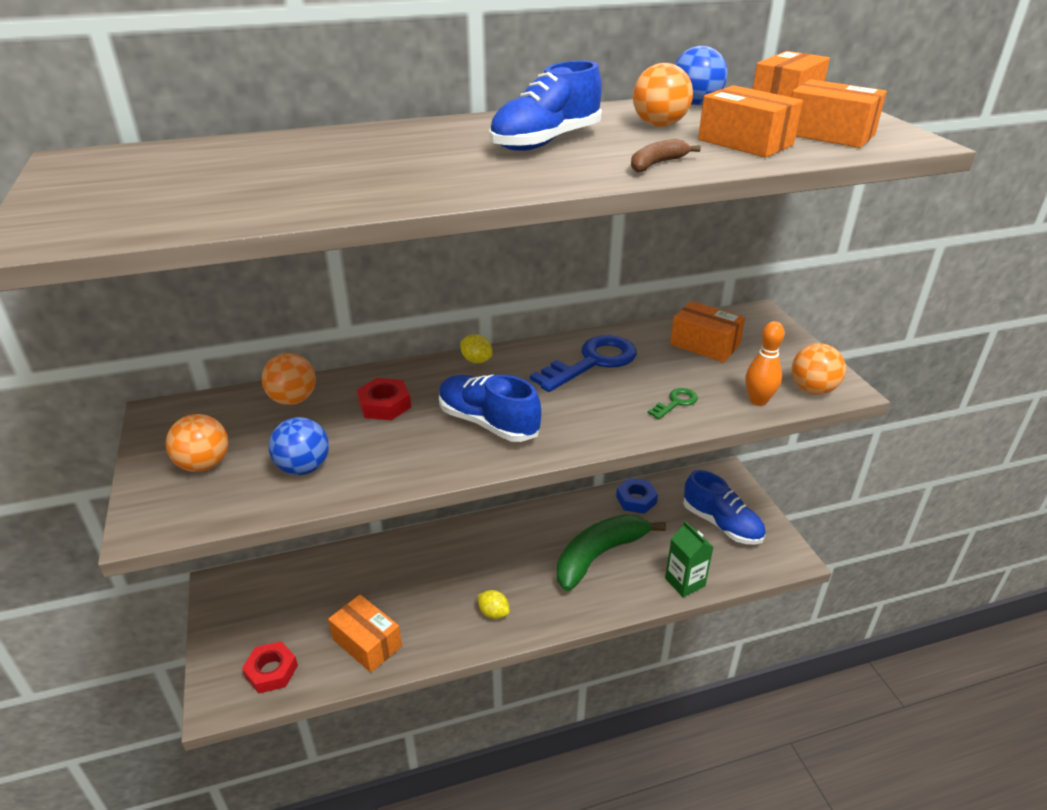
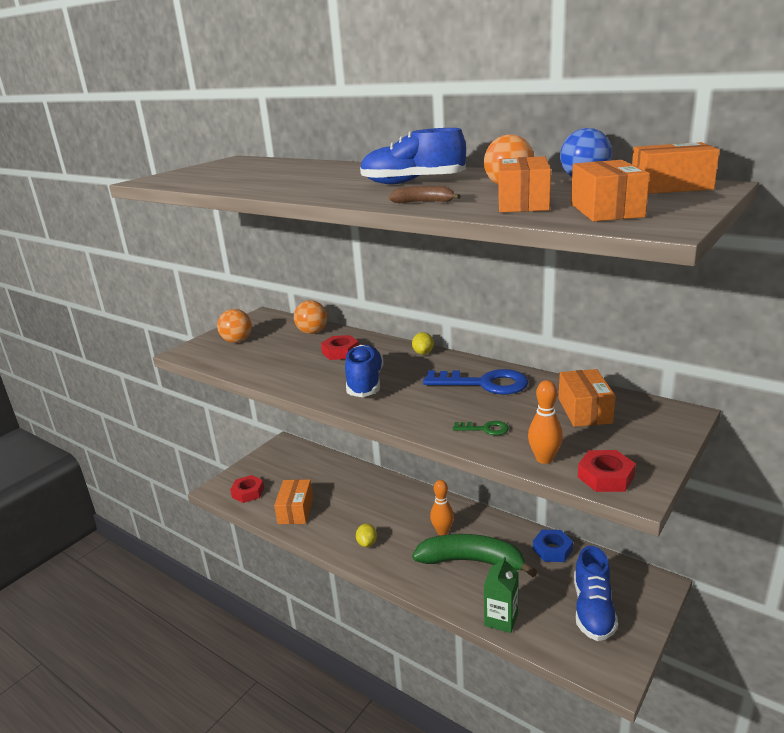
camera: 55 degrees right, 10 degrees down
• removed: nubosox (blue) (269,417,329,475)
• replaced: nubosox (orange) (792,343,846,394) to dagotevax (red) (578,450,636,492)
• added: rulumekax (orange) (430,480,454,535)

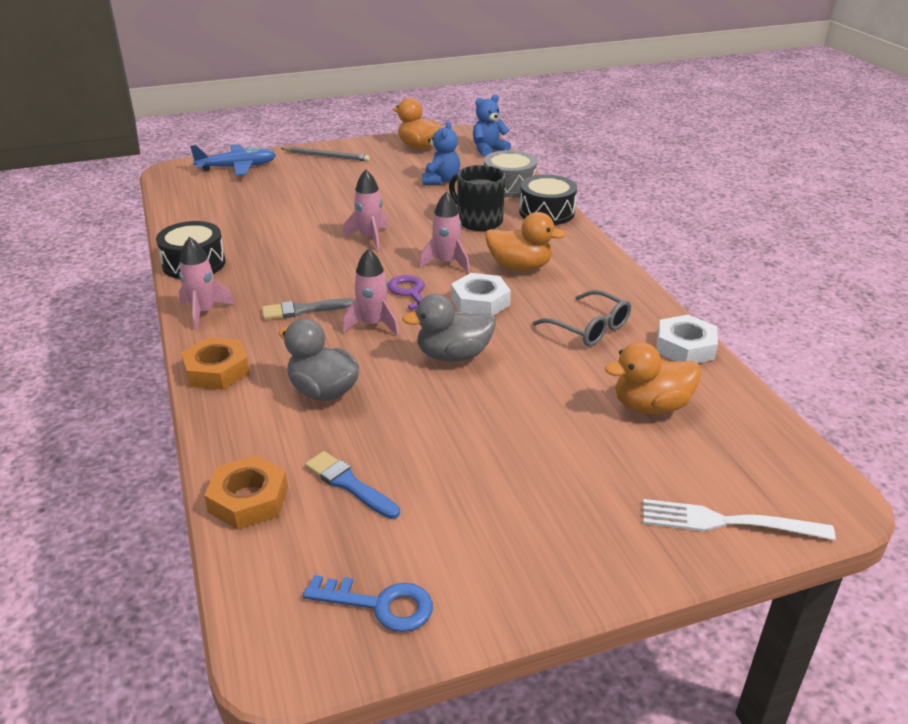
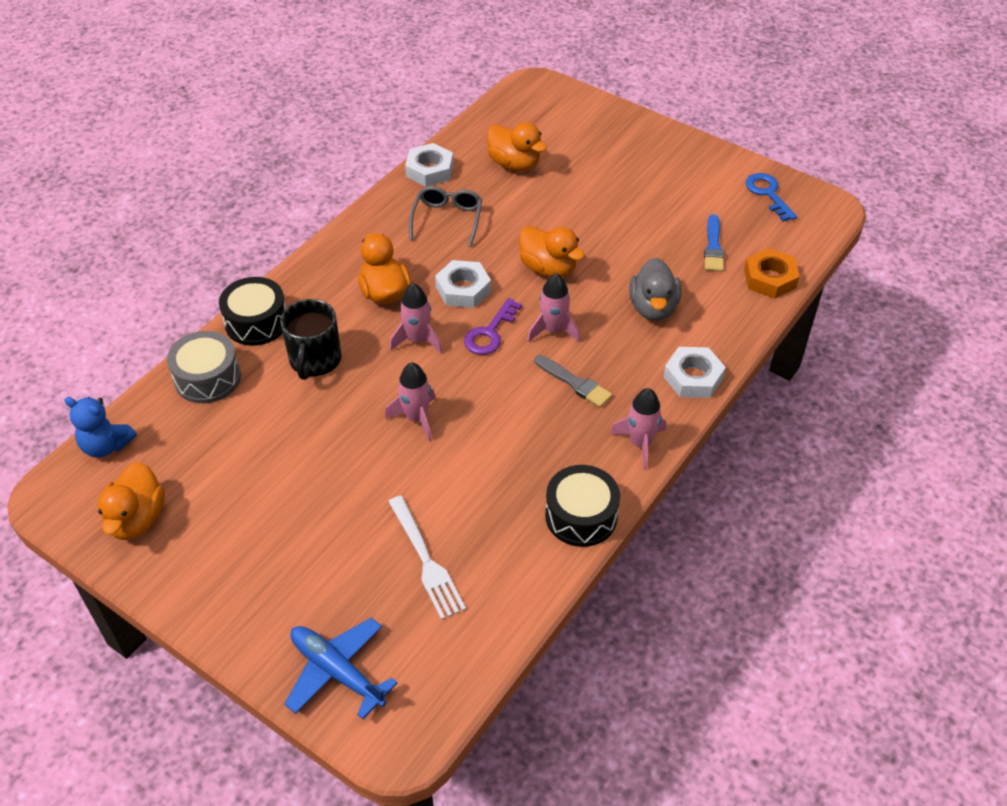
camera: 125 degrees left, 15 degrees up
• recoloured: dagotevax (orange) (181,337,250,390) to dagotevax (white) (663,347,726,398)
• removed: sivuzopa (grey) (281,147,370,161)
• recoloured: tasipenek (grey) (402,294,496,362) to tasipenek (orange) (519,226,585,277)
• removed: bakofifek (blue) (422,121,460,185)
• moved: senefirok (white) (643,499,836,540) to (388,496,466,620)

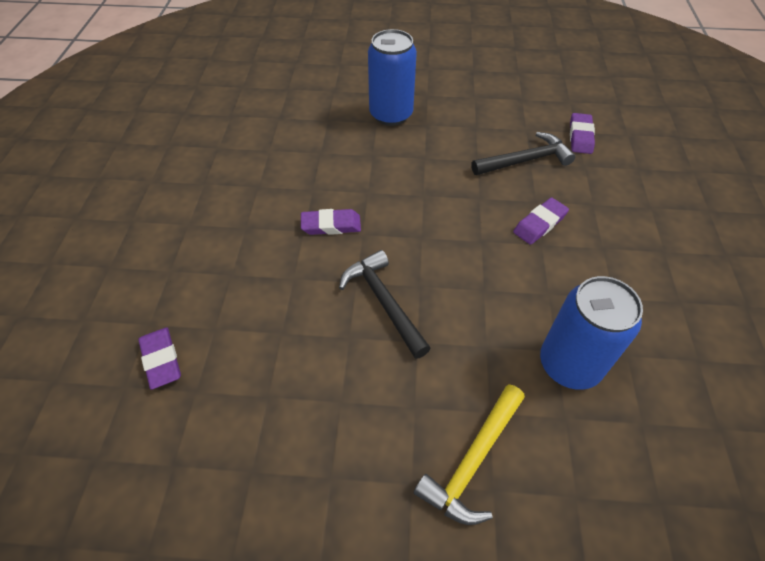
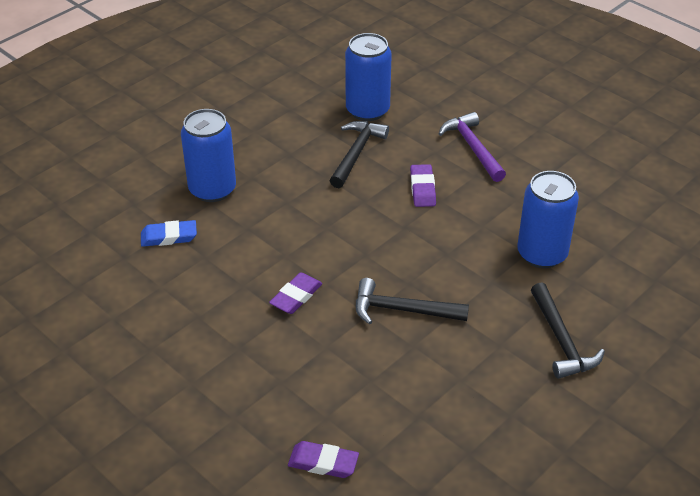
camera: 50 degrees left, 10 degrees down
• recoloured: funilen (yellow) (414,384,525,525) to funilen (black) (531,283,605,379)
• replaced: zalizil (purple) (570,113,595,154) to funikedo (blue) (345,33,392,121)
• added: zalizil (blue) (141,220,197,247)
• added: funilen (purple) (439,112,506,182)

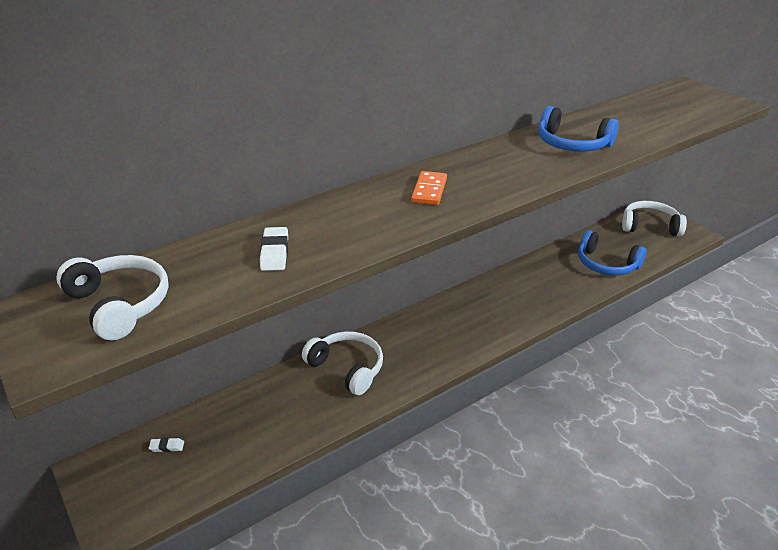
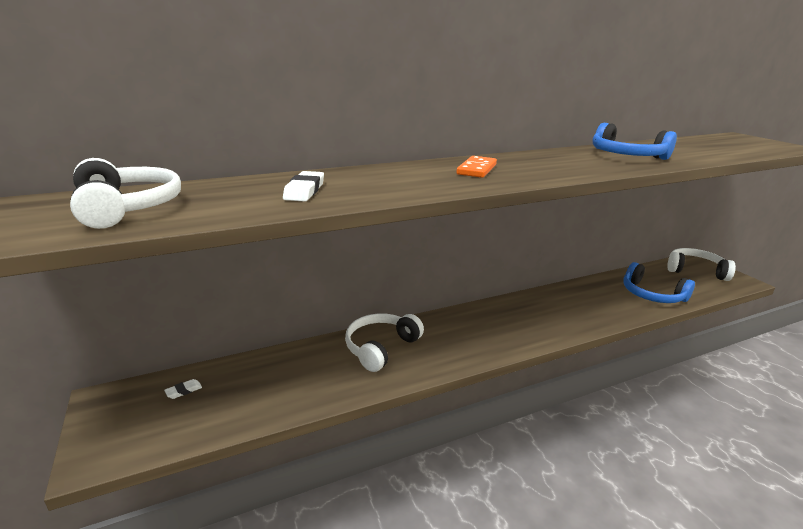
camera: 10 degrees right, 10 degrees down
• turned: zalizil (white) (149,438,184,452) = (164,379,202,399) 45 degrees counterclockwise
• turned: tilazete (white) (302,331,383,395) = (345,314,424,372) 105 degrees counterclockwise

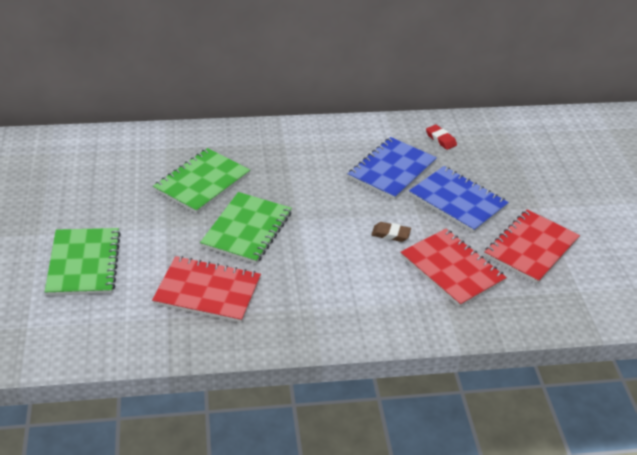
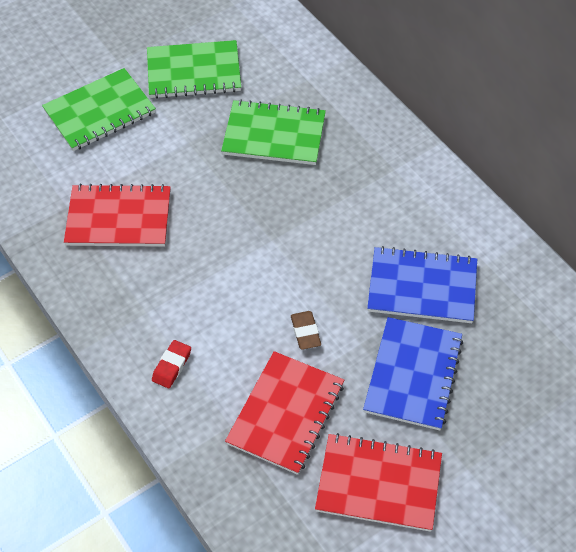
camera: 65 degrees right, 15 degrees up
• turned: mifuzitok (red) (152,256,261,323) = (64,184,171,247) 75 degrees counterclockwise
• moved: mifuzitok (green) (200,192,292,264) to (147,40,241,99)
• moved: zalizil (red) (426,124,457,150) to (152,340,191,388)

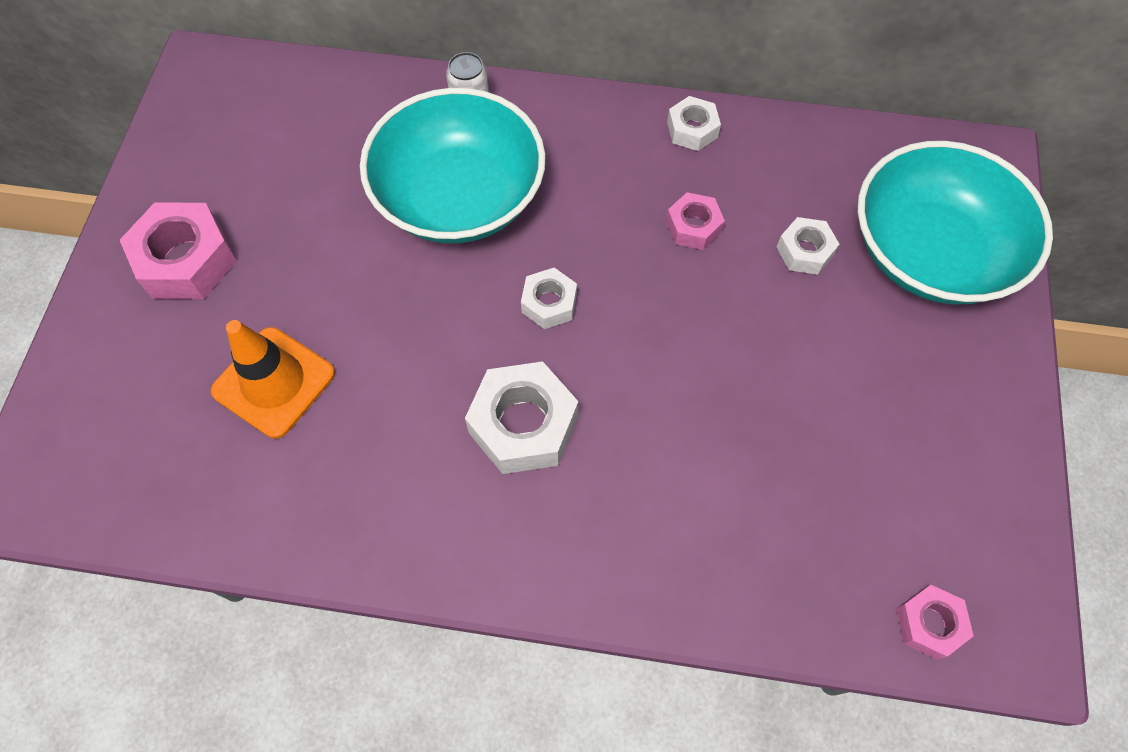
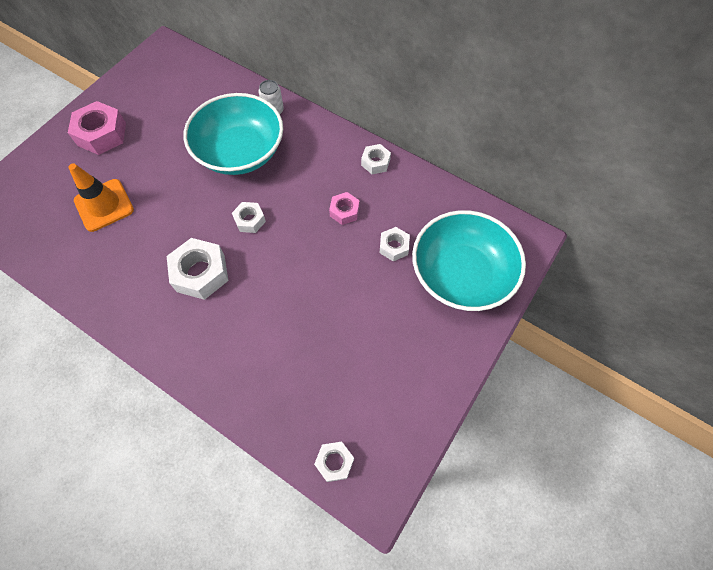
camera: 25 degrees right, 0 degrees up
• recoloured: dagotevax (pink) (896,585,974,660) to dagotevax (white) (314,442,354,482)

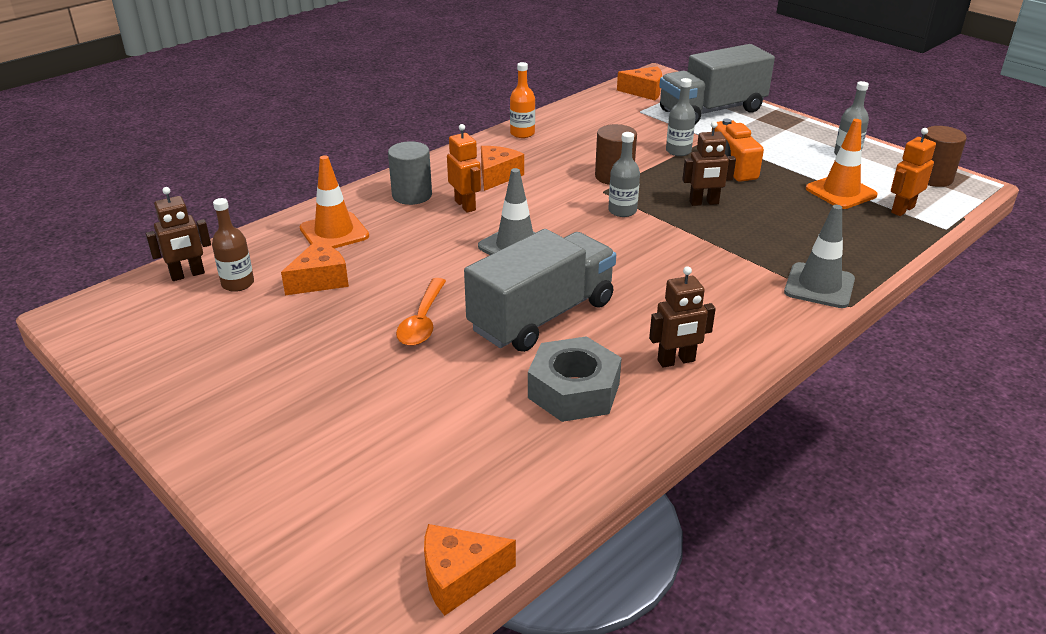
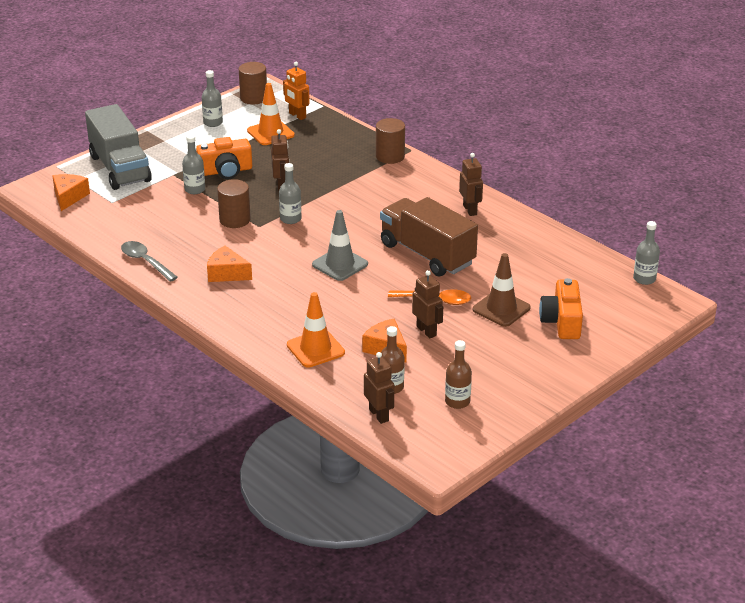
camera: 90 degrees left, 0 degrees up
• removed: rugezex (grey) (388,141,432,205)
• replaced: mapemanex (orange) (424,524,516,616) to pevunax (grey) (633,221,660,285)
• removed: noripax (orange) (447,124,481,213)
• recoloured: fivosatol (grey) (464,229,616,352) to fivosatol (brown) (380,197,478,276)
• replaced: pevunax (orange) (510,62,535,138) to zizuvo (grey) (121,241,178,282)
• removed: dagotevax (grey) (528,336,622,422)
• replaced: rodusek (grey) (784,205,855,308) to rugezex (brown) (376,118,405,164)
• added: noripax (brown) (412,270,443,338)
• added: pevunax (brown) (445,340,472,409)
• added: rodusek (brown) (473,253,531,327)
• added: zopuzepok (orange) (539,278,583,339)

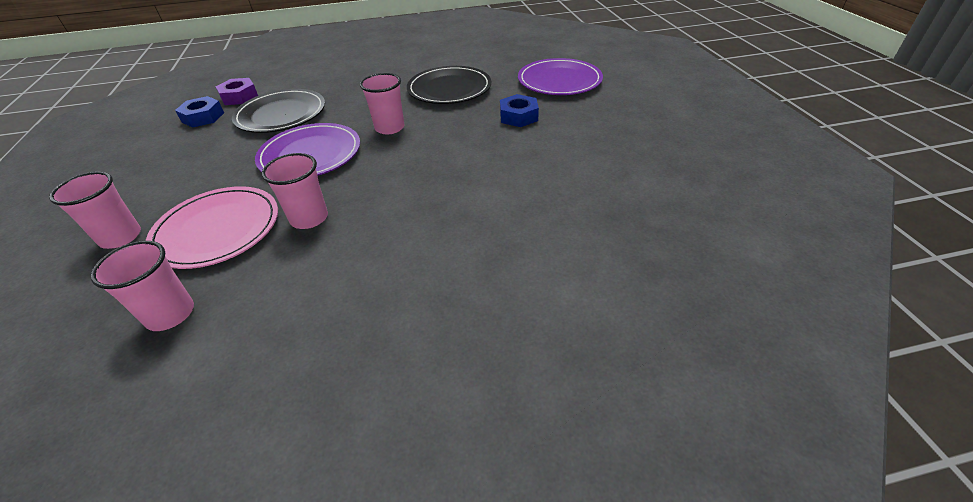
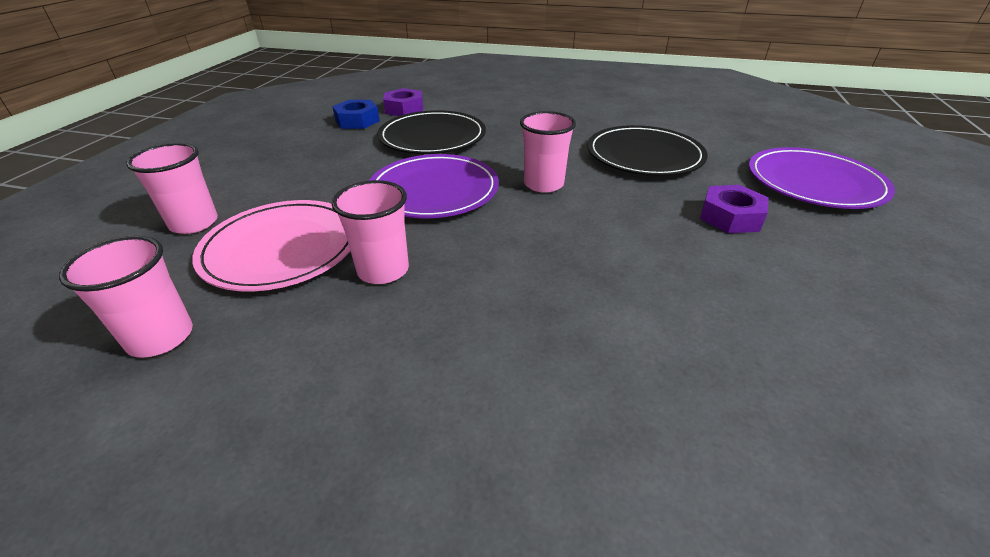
camera: 25 degrees right, 5 degrees down
• recoloured: dagotevax (blue) (500,94,539,127) to dagotevax (purple) (700,185,769,233)

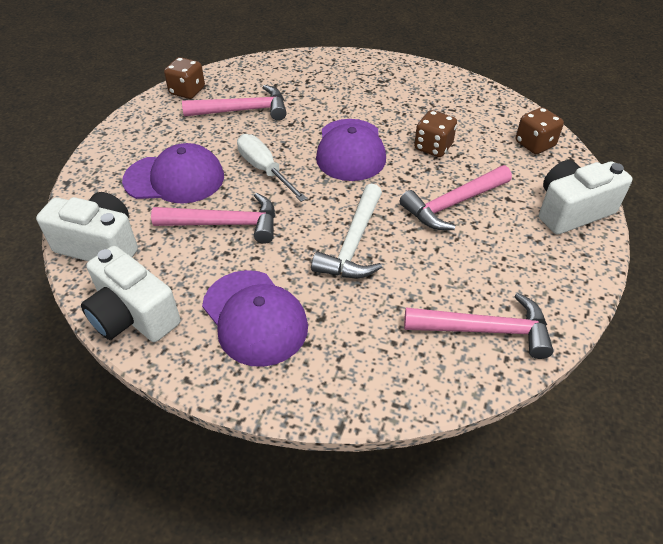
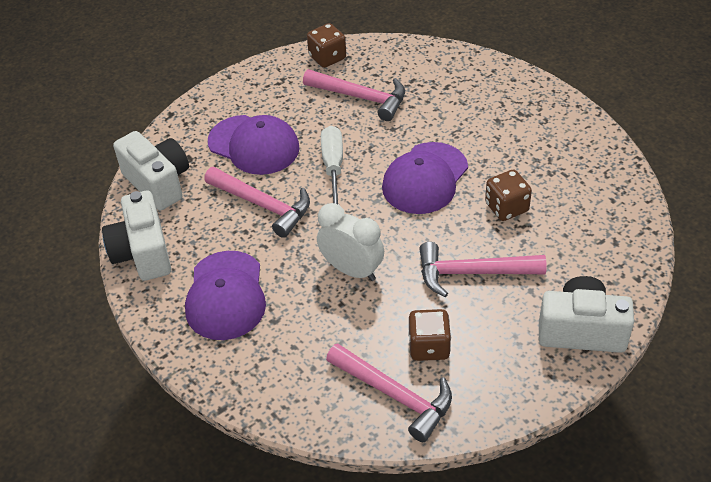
camera: 35 degrees right, 0 degrees up
• replaced: funilen (white) (311,184,382,278) to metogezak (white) (317,203,384,281)
• moved: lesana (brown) (516,107,564,154) to (408,309,451,361)

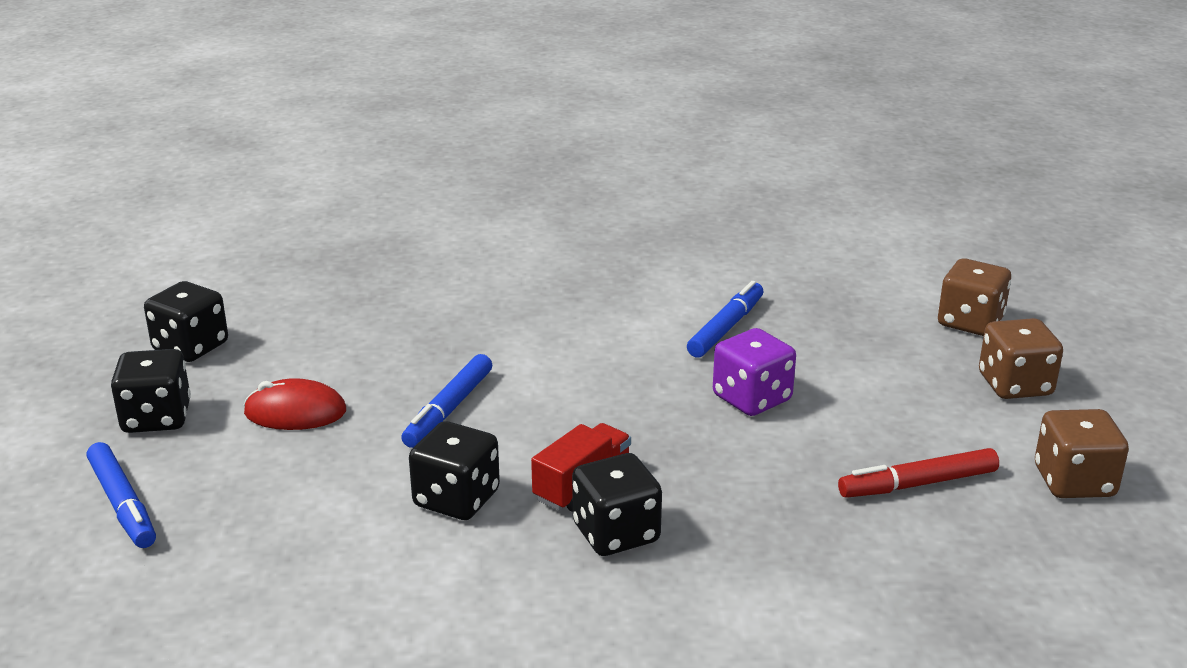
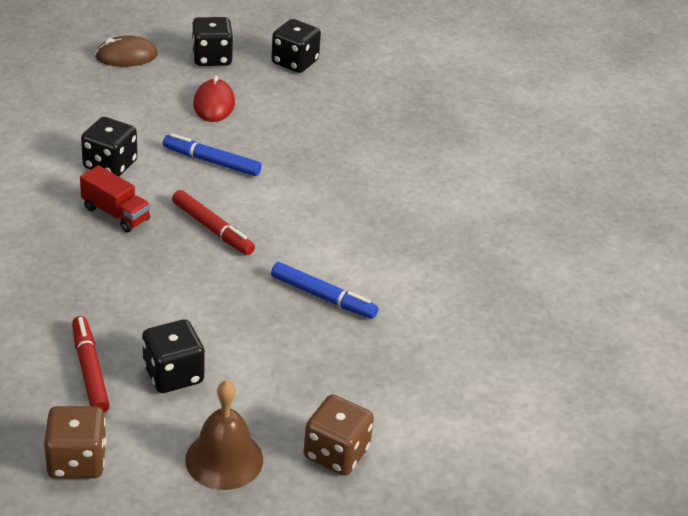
camera: 85 degrees right, 10 degrees up
• replaced: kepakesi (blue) (87,442,156,548) to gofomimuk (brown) (95,35,158,67)
• moved: lesana (black) (572,453,662,556) to (142,319,205,393)
• removed: lesana (purple) (713,328,796,416)
• replaced: lesana (brown) (979,318,1063,399) to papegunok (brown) (185,380,263,490)
• added: kepakesi (red) (172,190,255,255)

